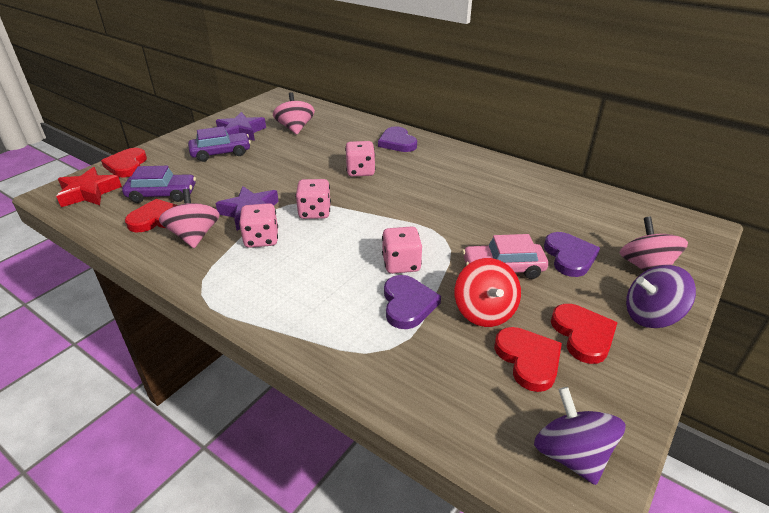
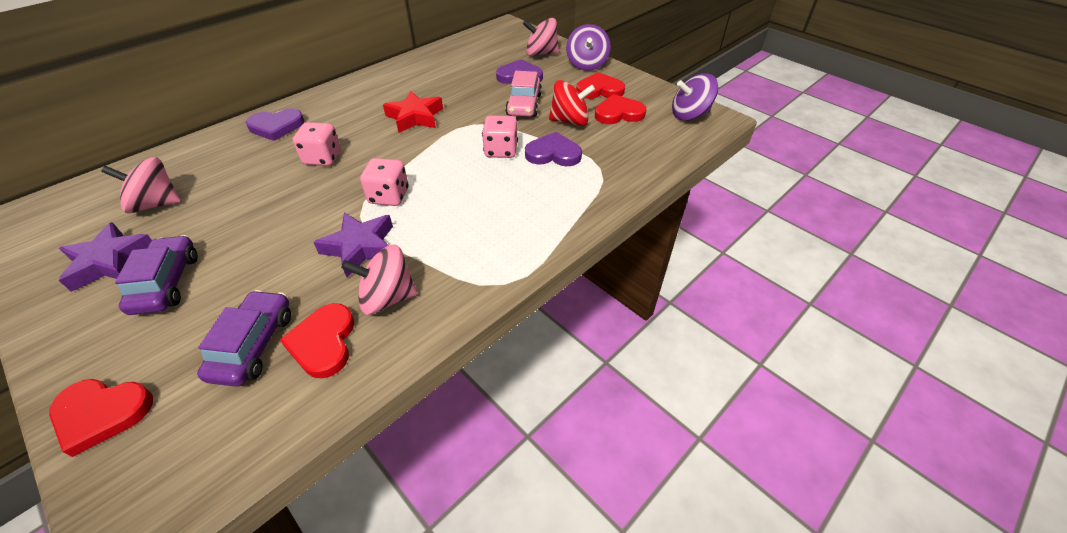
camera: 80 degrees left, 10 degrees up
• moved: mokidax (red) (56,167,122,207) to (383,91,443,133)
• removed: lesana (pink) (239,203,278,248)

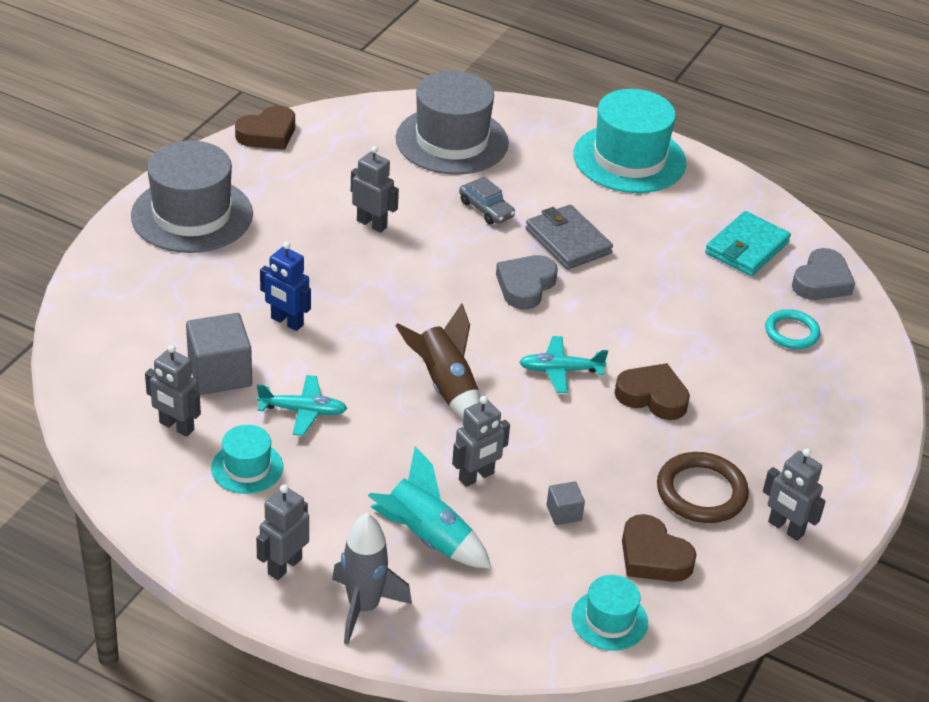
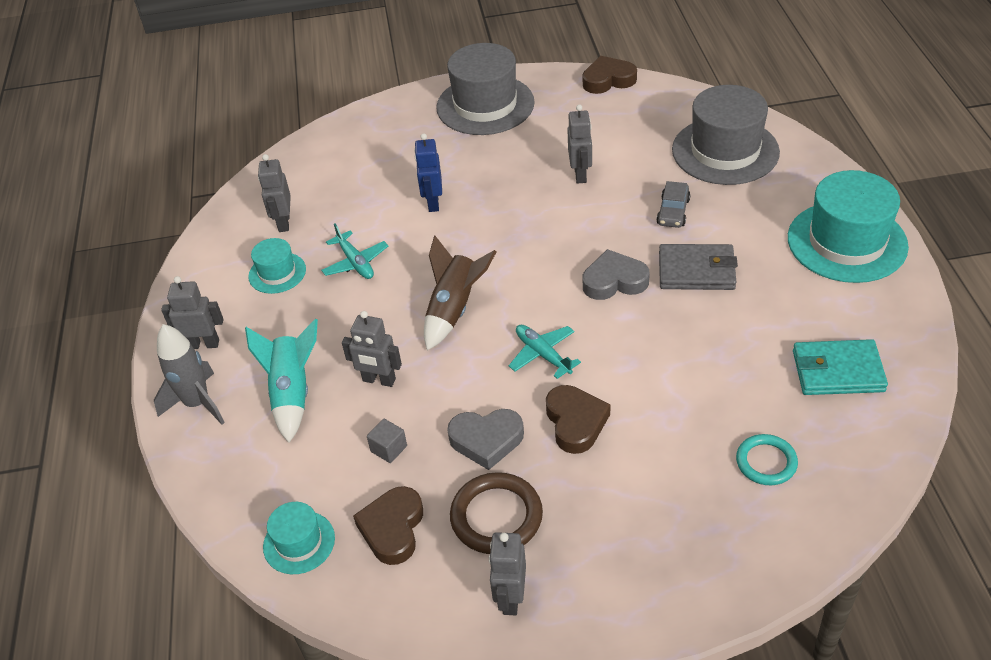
camera: 60 degrees right, 5 degrees up
• removed: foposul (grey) (186,313,252,395)
• turned: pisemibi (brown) (235,105,295,150) = (583,56,637,94) 150 degrees clockwise
• turned: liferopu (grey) (526,205,613,270) = (659,244,738,290) 75 degrees clockwise
• moved: pisemibi (grey) (792,248,855,300) to (447,409,524,470)

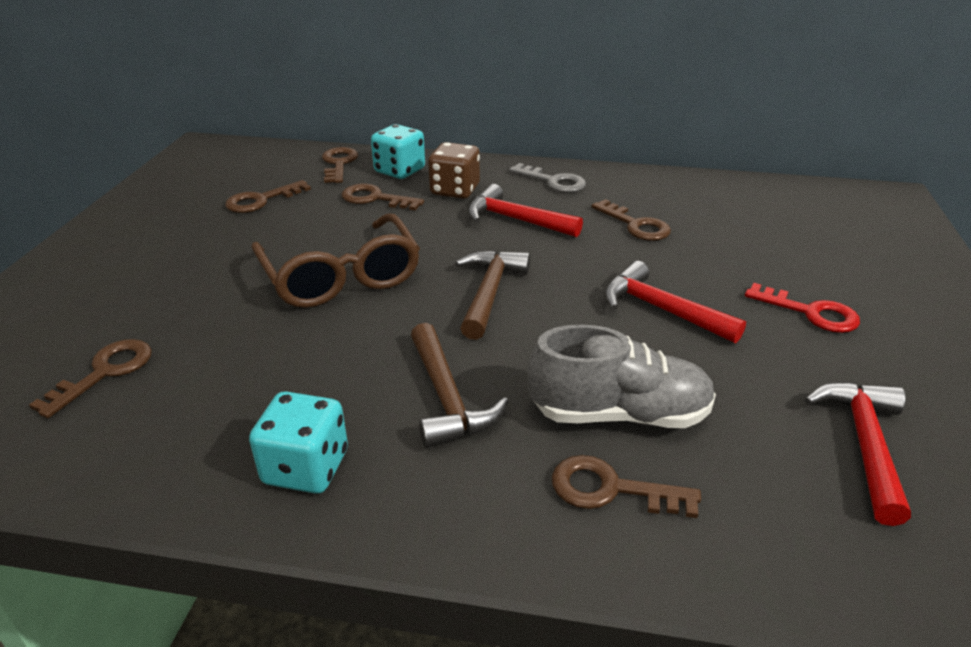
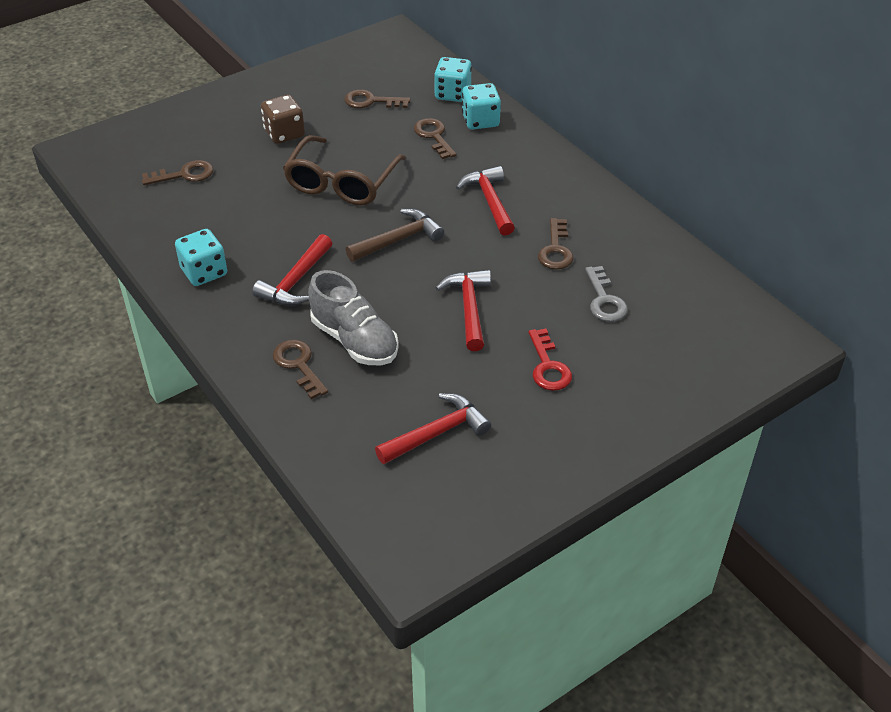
camera: 45 degrees right, 10 degrees up
• replaced: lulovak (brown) (322,147,358,183) to lesana (turquoise) (434,57,472,102)
• recoloured: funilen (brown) (411,323,509,448) to funilen (red) (252,234,333,306)
• moved: lesana (brown) (428,142,480,199) to (261,95,305,144)
• moved: lulovak (grey) (509,163,586,193) to (585,266,628,322)

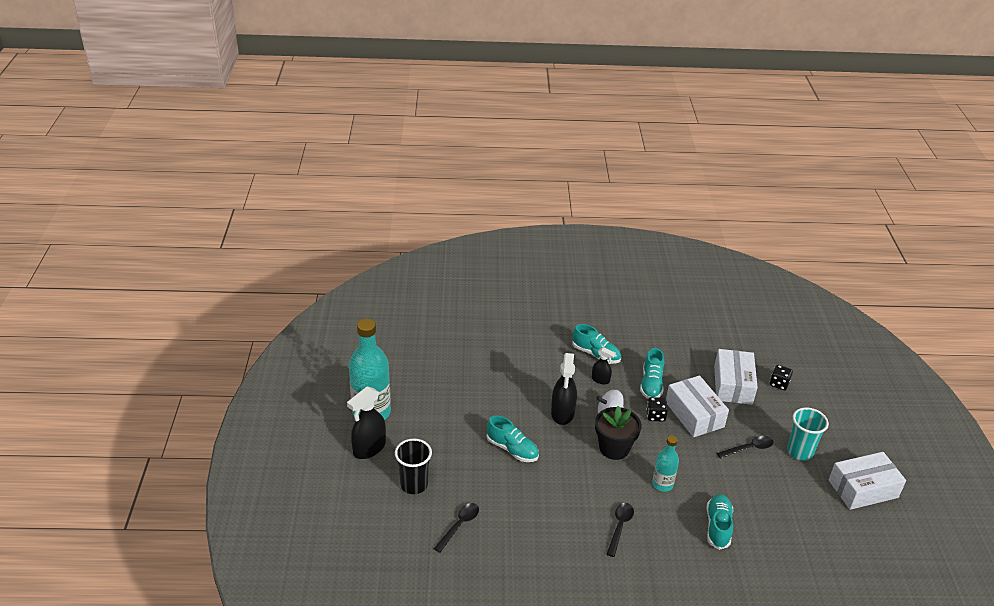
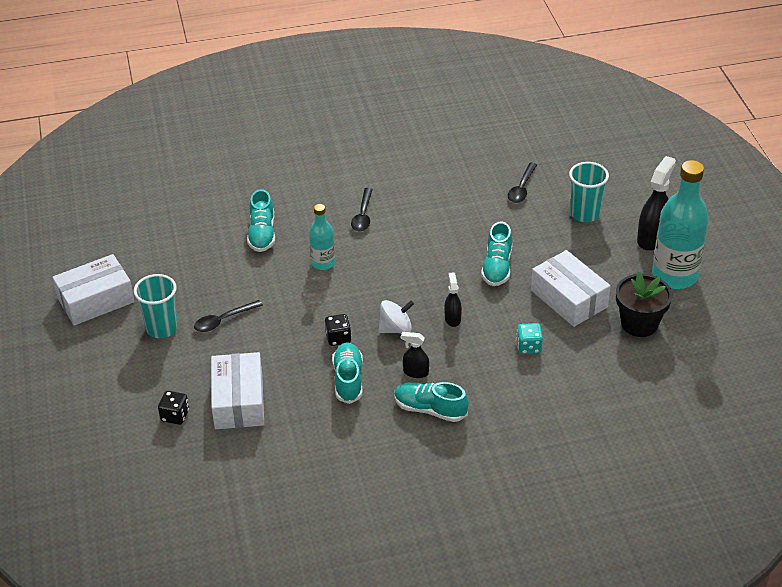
camera: 170 degrees right, 5 degrees up
• recoloured: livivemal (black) (395,439,432,494) to livivemal (turquoise) (569,162,609,222)
• turned: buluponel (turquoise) (487,415,539,462) = (481,221,512,286) 105 degrees counterclockwise
• resized: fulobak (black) (551,353,577,425) = (444,272,462,327) x0.55
• moved: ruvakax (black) (595,406,641,460) to (616,271,672,337)
• moved: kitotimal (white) (666,375,729,437) to (531,250,611,327)
• added: lesana (turquoise) (516,323,543,354)

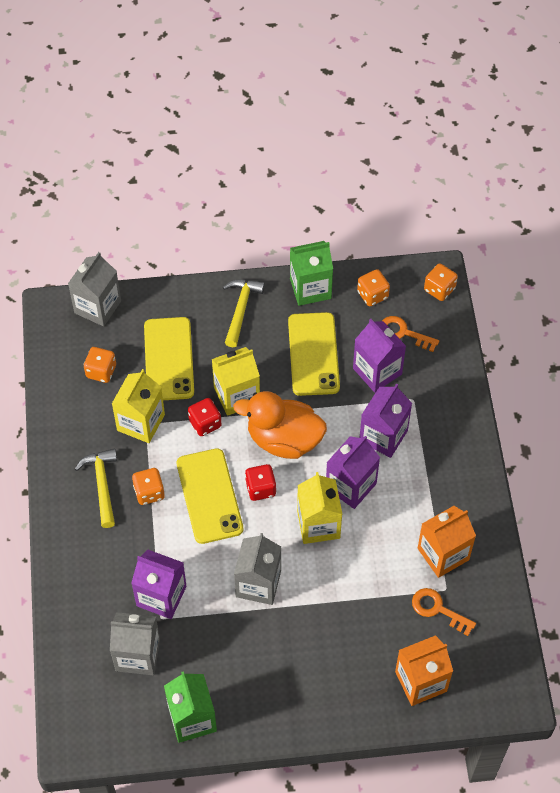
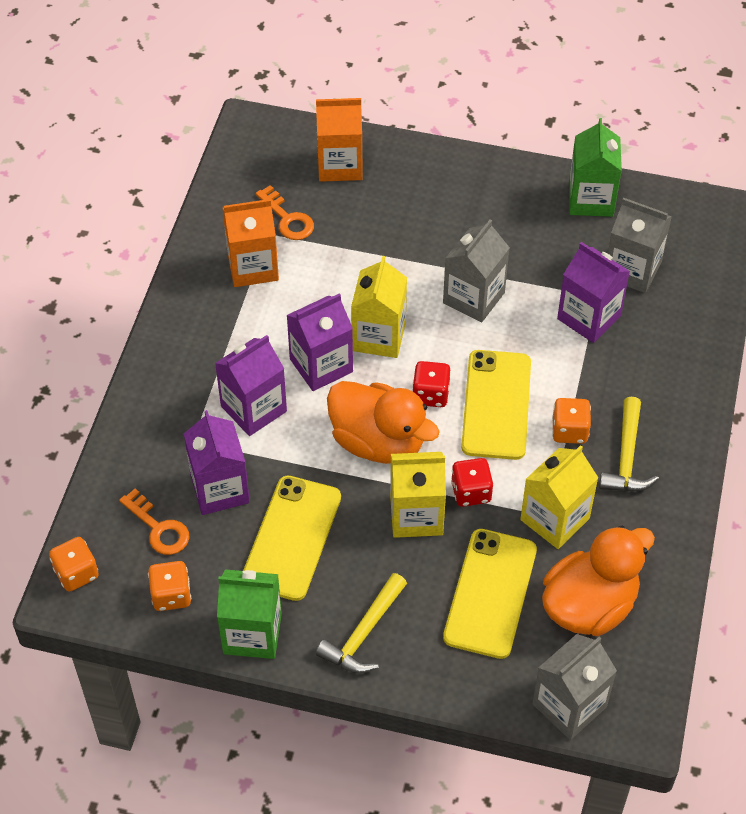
camera: 160 degrees left, 5 degrees down
• replaced: lesana (orange) (84,347,116,383) to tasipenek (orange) (542,526,655,636)

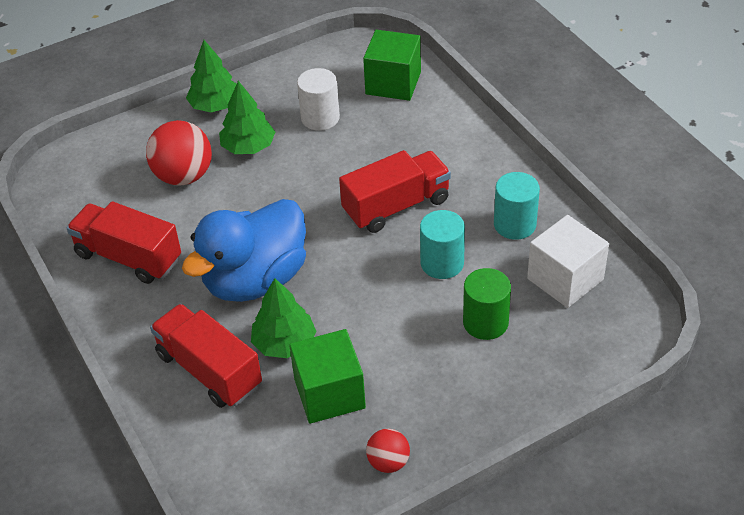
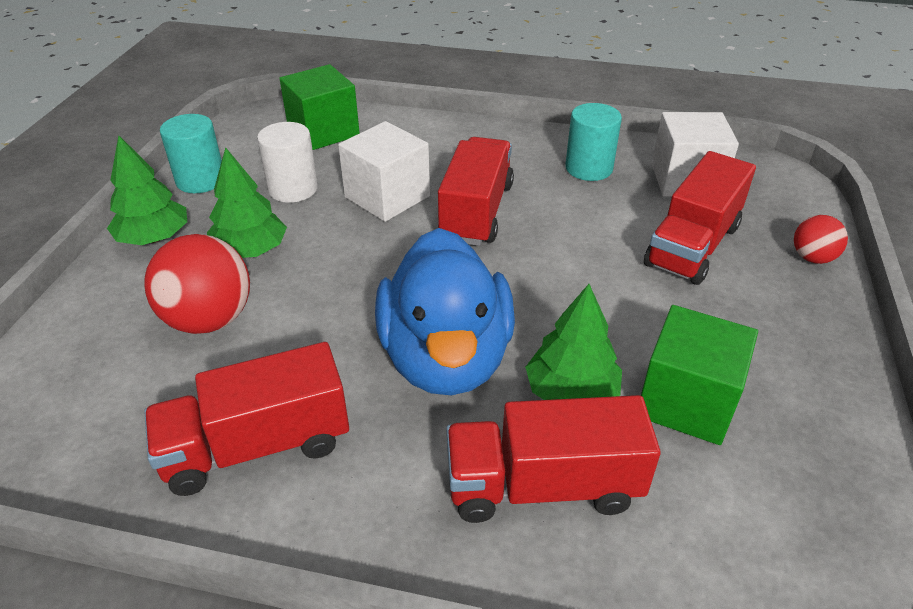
camera: 50 degrees left, 5 degrees down
• moved: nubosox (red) (366,429,410,473) to (794,215,848,264)
• moved: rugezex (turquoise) (420,210,465,279) to (160,114,222,193)
• replaced: rugezex (green) (463,268,511,340) to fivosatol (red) (644,151,756,285)
• added: foposul (white) (338,121,430,222)

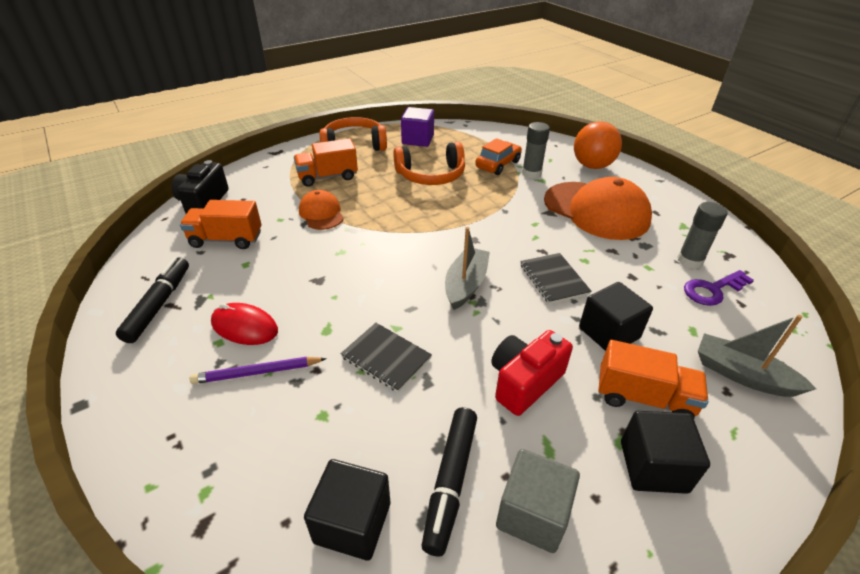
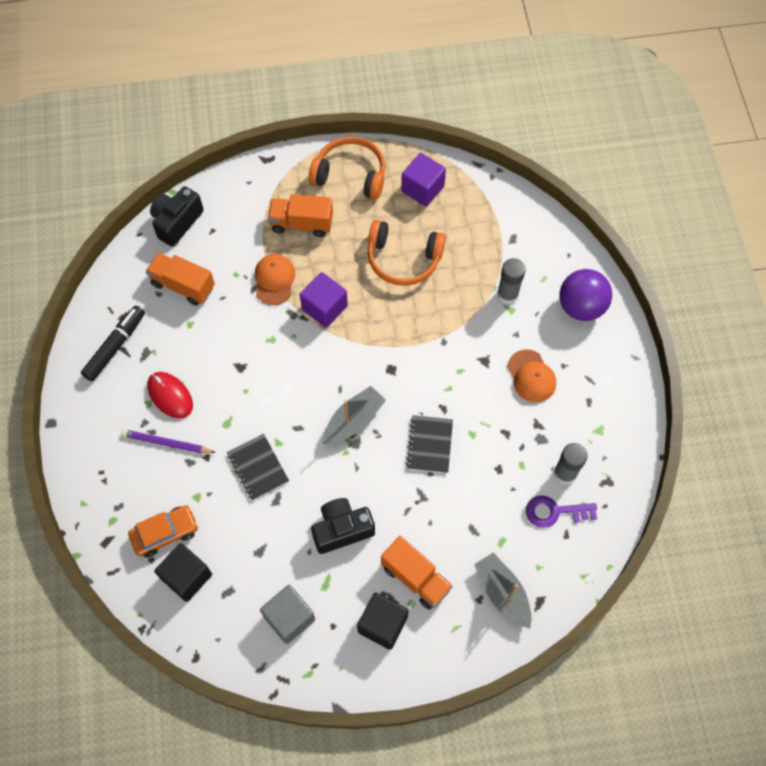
camera: 25 degrees right, 25 degrees up
• removed: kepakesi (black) (422,407,477,556)
• moved: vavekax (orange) (475,138,522,175) to (128,505,199,558)
• recoloured: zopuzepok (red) (491,330,573,416) to zopuzepok (black) (311,498,375,554)
• resized: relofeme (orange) (544,177,652,240) = (507,350,556,402) x0.52
• recoloured: nubosox (orange) (574,121,622,169) to nubosox (purple) (560,269,612,321)
• removed: foposul (black) (579,282,653,351)
• added: foposul (purple) (300,272,348,328)

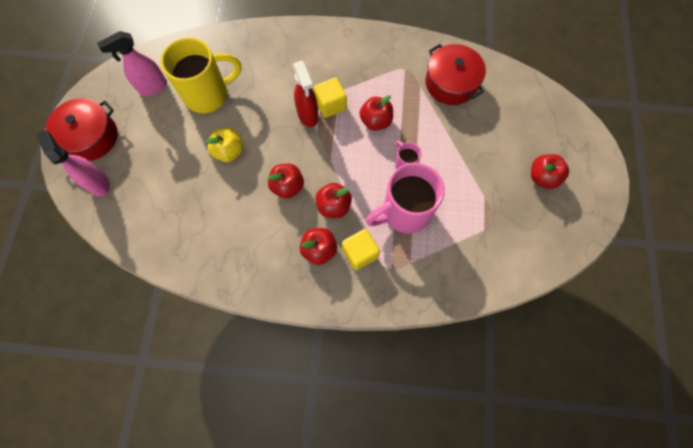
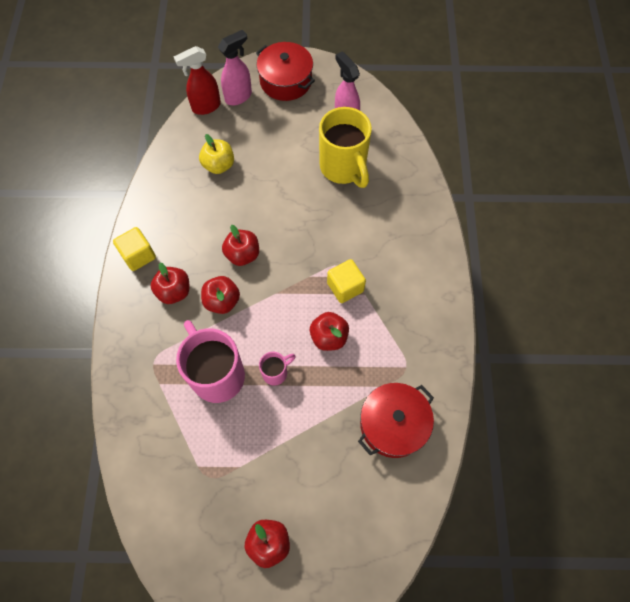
camera: 85 degrees right, 5 degrees down
• moved: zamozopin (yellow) (206,128,243,162) to (199,134,234,174)
• moved: fulobak (red) (293,61,319,127) to (174,46,221,115)
• moved: foposul (yellow) (342,229,380,270) to (113,227,156,271)

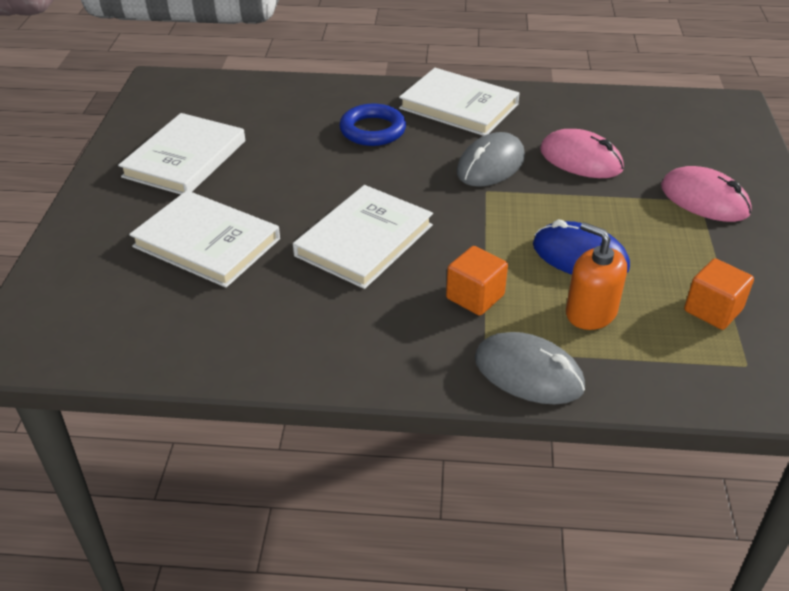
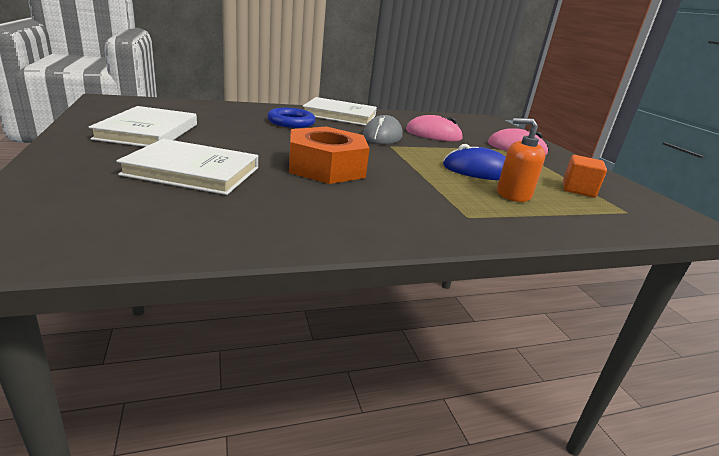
camera: 25 degrees left, 15 degrees down
• replaced: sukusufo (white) (293,185,433,289) to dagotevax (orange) (289,127,370,184)
• removed: foposul (orange) (446,246,508,316)
• removed: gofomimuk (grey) (475,332,585,404)

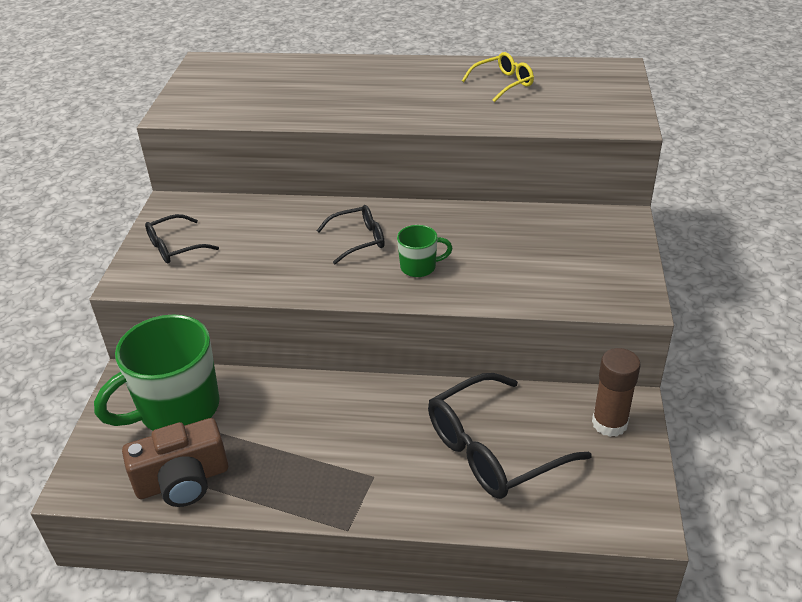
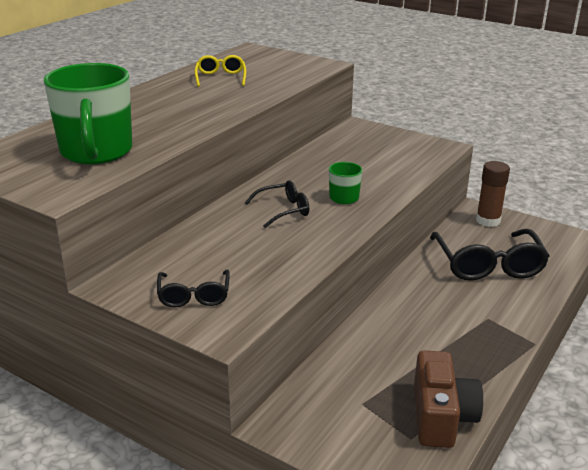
camera: 65 degrees left, 10 degrees down
• moved: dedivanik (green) (94,315,220,430) to (44,63,133,164)
• turned: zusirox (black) (317,205,385,264) = (245,180,309,228) 60 degrees clockwise

